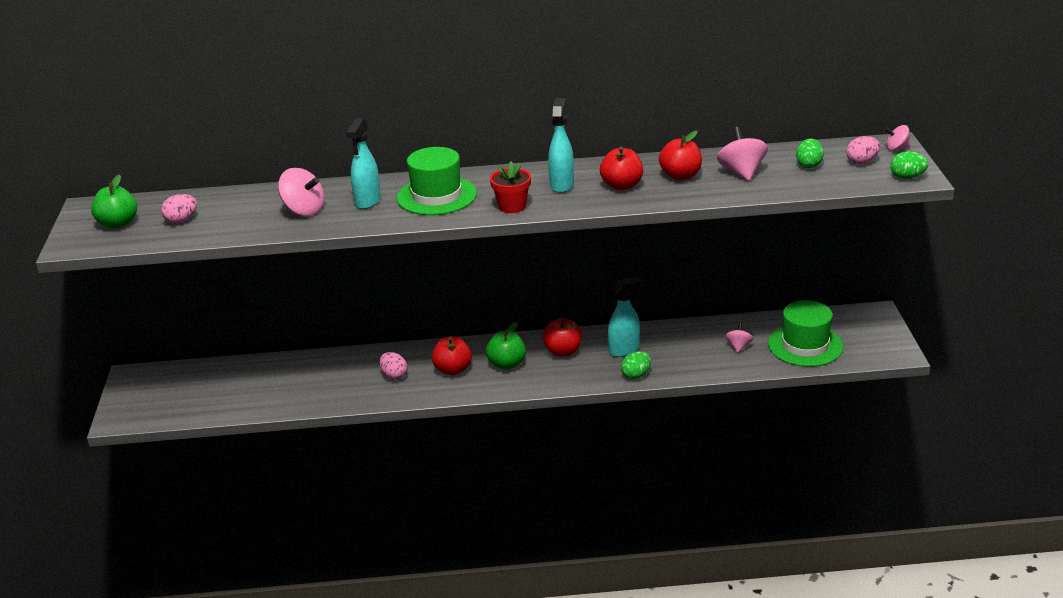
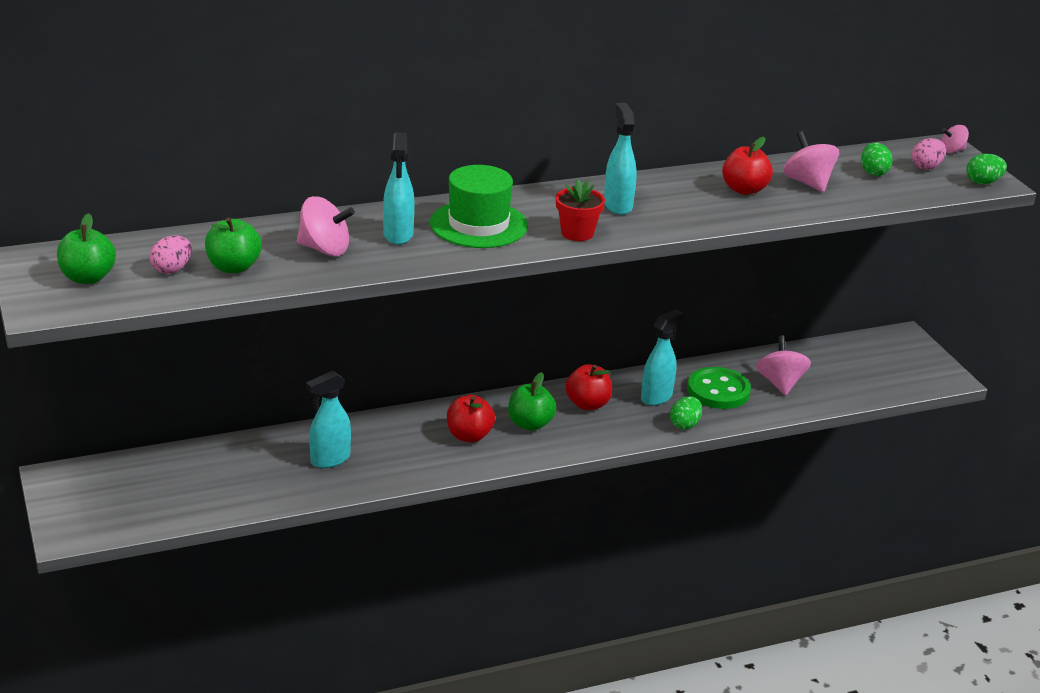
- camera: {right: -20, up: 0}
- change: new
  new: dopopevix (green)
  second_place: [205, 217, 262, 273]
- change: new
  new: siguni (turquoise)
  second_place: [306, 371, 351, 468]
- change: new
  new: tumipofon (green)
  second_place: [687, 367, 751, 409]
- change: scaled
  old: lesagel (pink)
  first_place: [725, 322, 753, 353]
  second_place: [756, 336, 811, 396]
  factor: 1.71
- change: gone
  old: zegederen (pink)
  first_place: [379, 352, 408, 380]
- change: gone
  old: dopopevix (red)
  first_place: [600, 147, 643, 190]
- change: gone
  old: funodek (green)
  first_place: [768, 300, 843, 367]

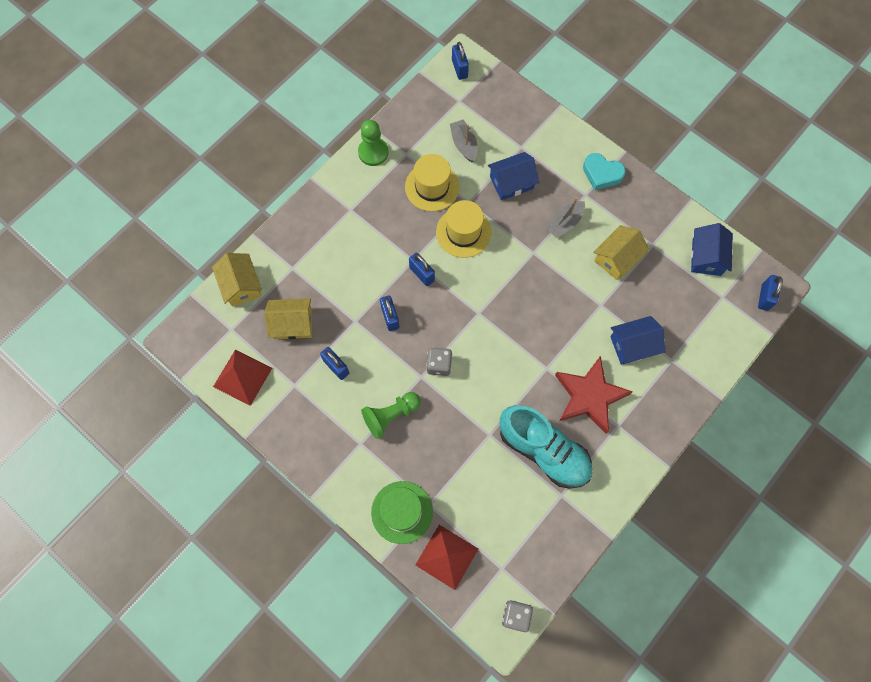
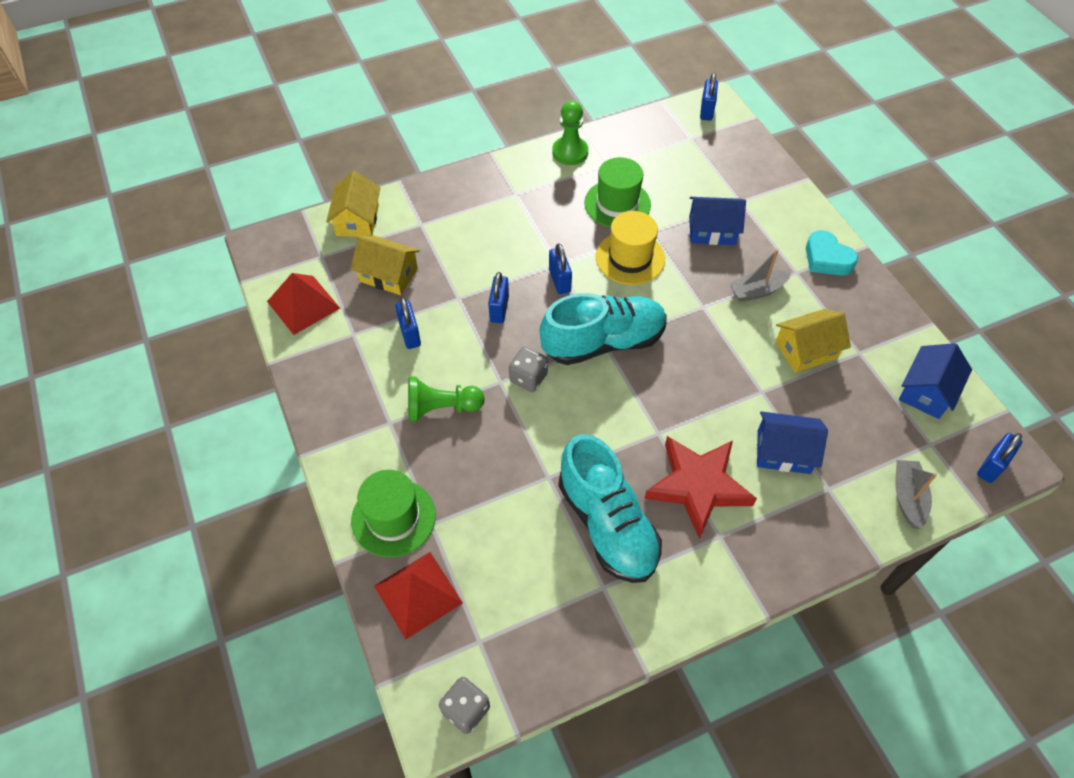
- camera: {right: 25, up: -15}
- change: new
  new: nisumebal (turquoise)
  second_place: [540, 293, 667, 365]
- change: repainted
  old: funodek (yellow)
  new: funodek (green)
  first_place: [405, 154, 459, 212]
  second_place: [584, 157, 651, 228]
- change: shifted
  old: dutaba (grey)
  first_place: [450, 119, 477, 162]
  second_place: [895, 460, 937, 529]

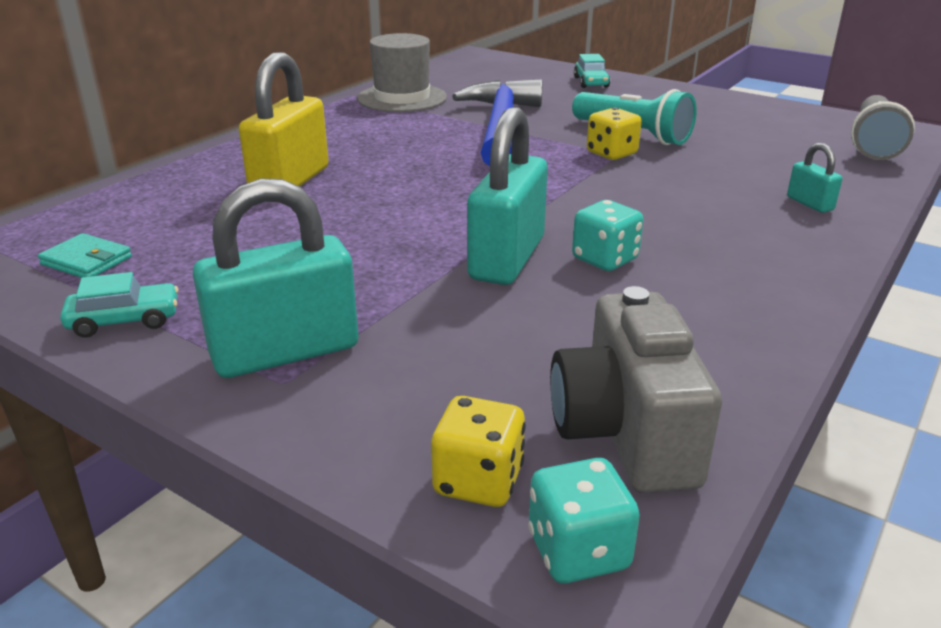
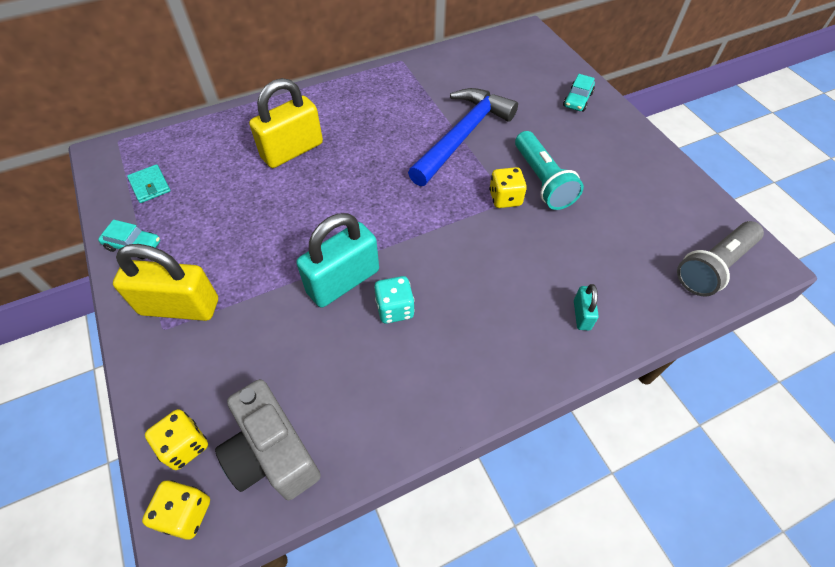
- camera: {right: 30, up: 25}
- change: repainted
  old: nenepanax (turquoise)
  new: nenepanax (yellow)
  first_place: [193, 179, 358, 378]
  second_place: [113, 244, 218, 321]
- change: repainted
  old: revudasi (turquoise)
  new: revudasi (yellow)
  first_place: [528, 458, 640, 583]
  second_place: [142, 480, 210, 540]
- change: rotated
  old: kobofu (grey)
  first_place: [550, 286, 722, 493]
  second_place: [215, 379, 321, 500]
  degrees: -60
- change: gone
  old: funodek (grey)
  first_place: [357, 33, 447, 112]

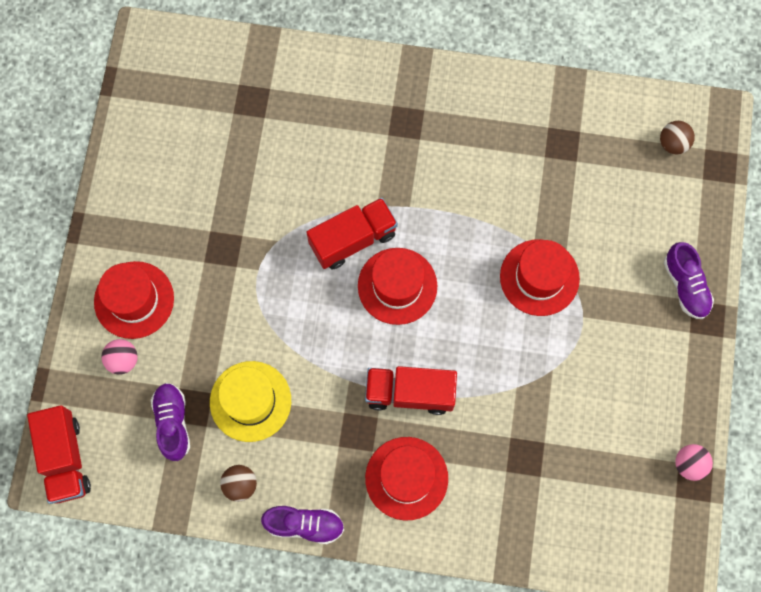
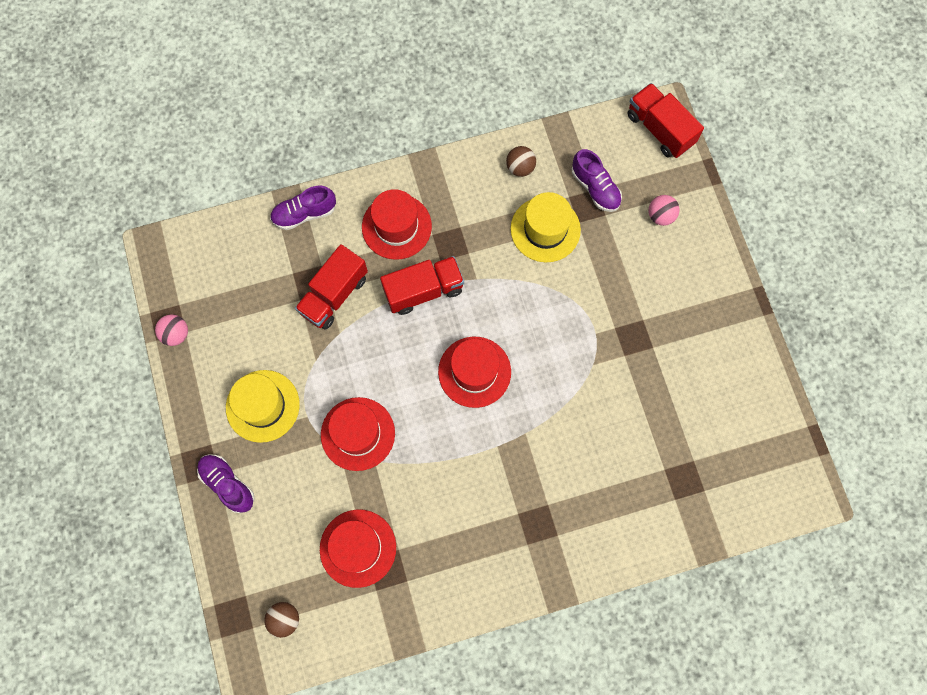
- camera: {right: 155, up: 0}
- change: new
  new: funodek (yellow)
  second_place: [226, 370, 300, 443]
- change: shifted
  old: nisumebal (purple)
  first_place: [261, 506, 344, 544]
  second_place: [270, 186, 336, 230]
- change: shifted
  old: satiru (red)
  first_place: [306, 198, 398, 270]
  second_place: [295, 244, 368, 330]
- change: shifted
  old: funodek (red)
  first_place: [94, 261, 174, 339]
  second_place: [320, 509, 396, 588]

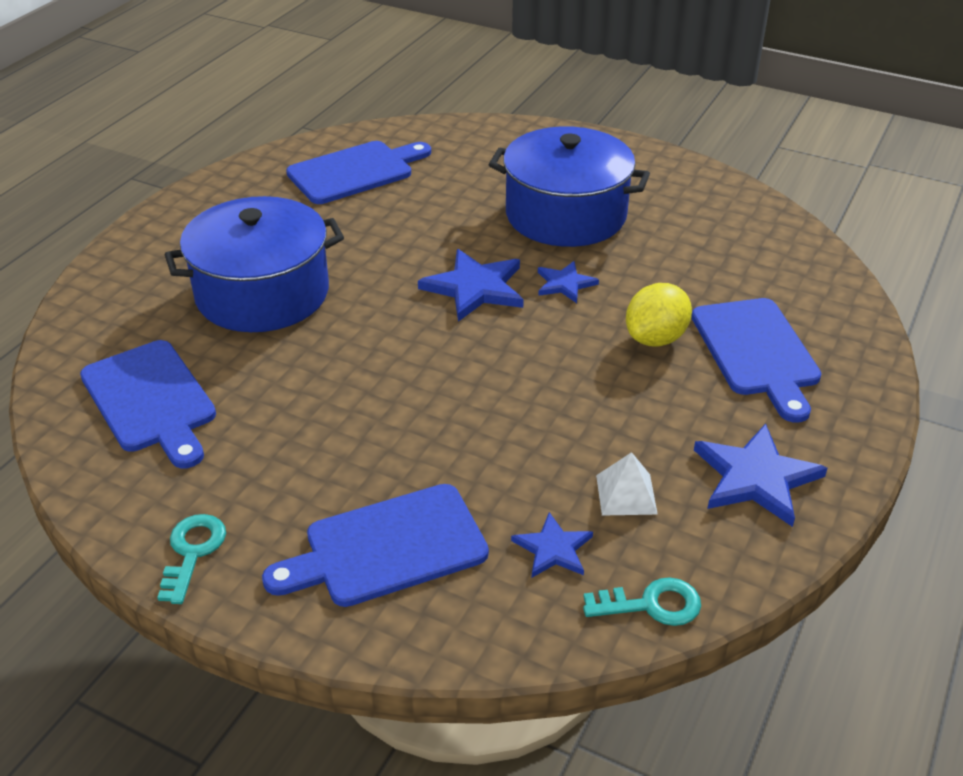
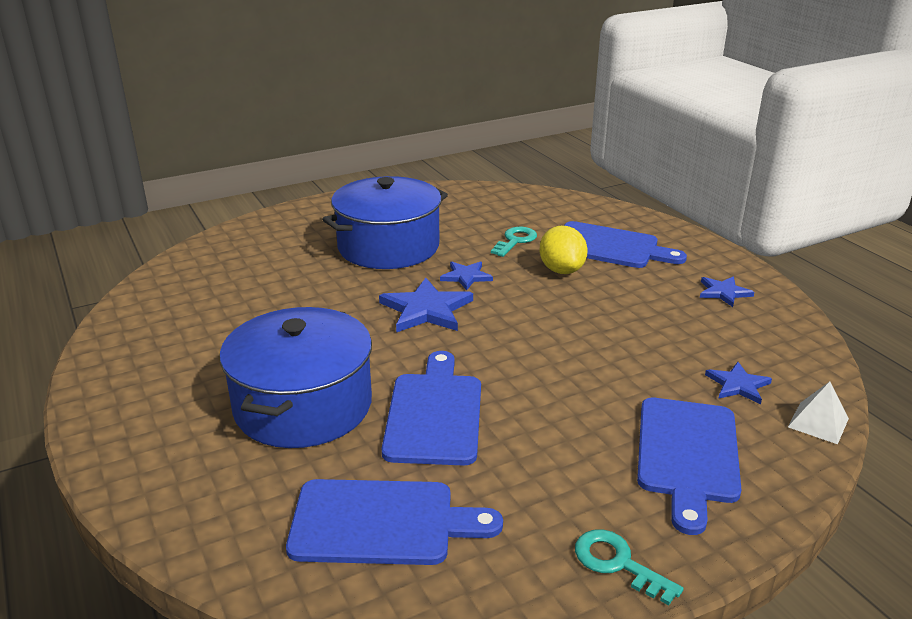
- camera: {right: -55, up: -10}
- change: shifted
  old: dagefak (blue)
  first_place: [286, 141, 431, 204]
  second_place: [381, 351, 481, 466]
- change: shifted
  old: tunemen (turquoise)
  first_place: [583, 577, 701, 626]
  second_place: [491, 227, 537, 257]
- change: scaled
  old: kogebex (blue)
  first_place: [694, 424, 828, 527]
  second_place: [700, 276, 754, 307]
  factor: 0.59
- change: shifted
  old: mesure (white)
  first_place: [596, 452, 658, 516]
  second_place: [788, 382, 849, 444]

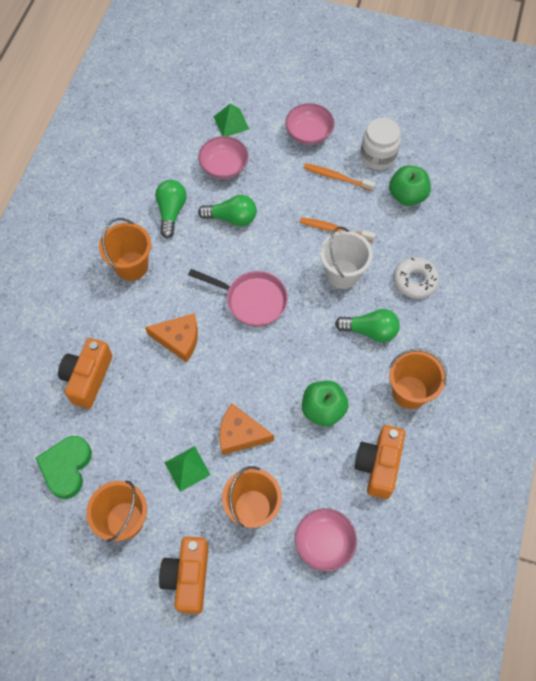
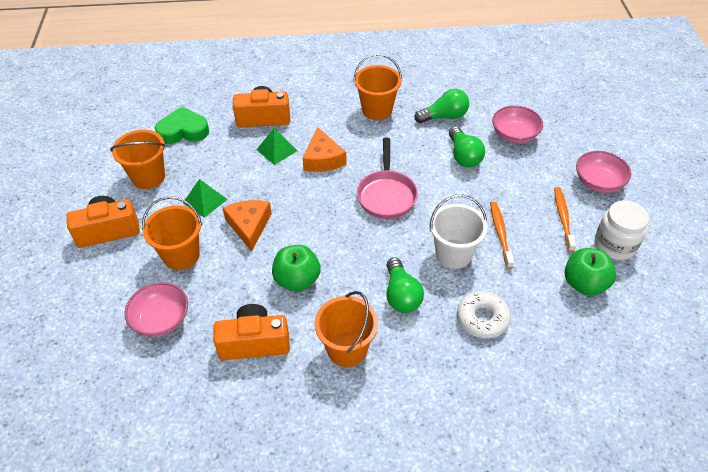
- camera: {right: 70, up: -15}
- change: shifted
  old: mesure (green)
  first_place: [214, 104, 249, 136]
  second_place: [256, 128, 297, 165]

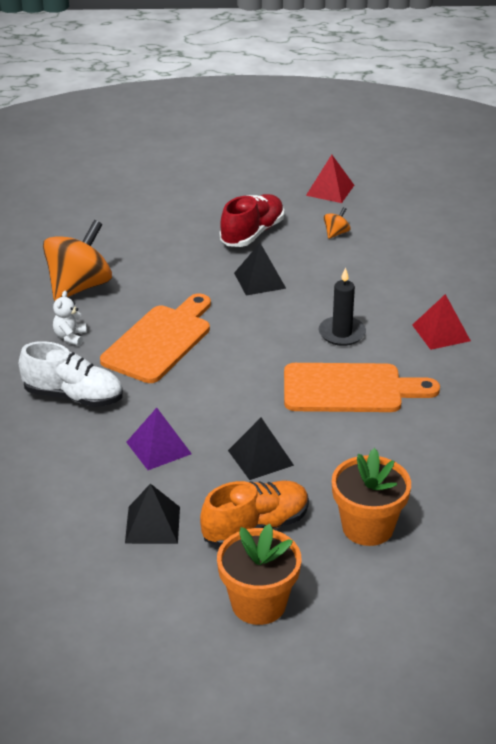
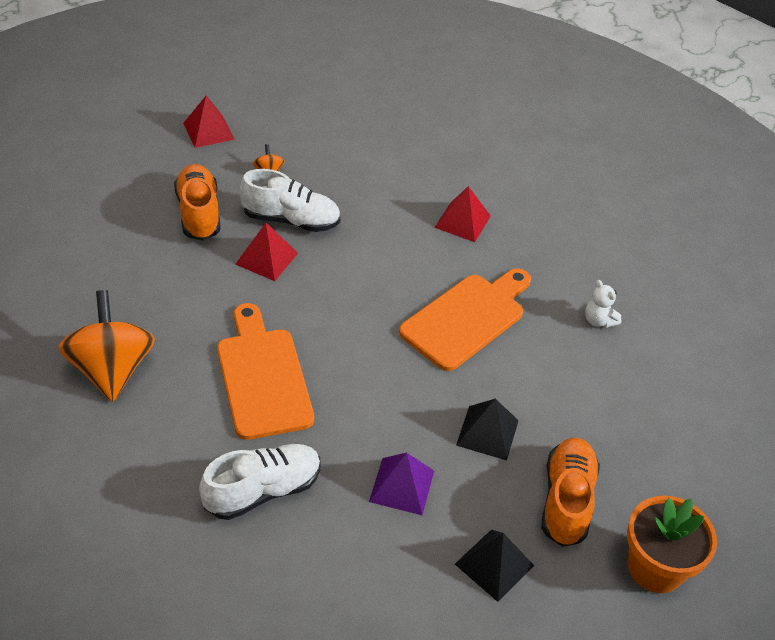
- camera: {right: -50, up: 10}
- change: repainted
  old: nisumebal (red)
  new: nisumebal (orange)
  first_place: [220, 194, 284, 247]
  second_place: [174, 164, 221, 241]
- change: repainted
  old: mesure (black)
  new: mesure (red)
  first_place: [234, 243, 286, 296]
  second_place: [235, 223, 298, 281]
- change: new
  new: nisumebal (white)
  second_place: [240, 169, 340, 232]
- change: shifted
  old: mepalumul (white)
  first_place: [53, 291, 87, 346]
  second_place: [585, 280, 621, 328]
- change: gone
  old: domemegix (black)
  first_place: [319, 267, 366, 346]
- change: gone
  old: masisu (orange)
  first_place: [332, 448, 411, 546]

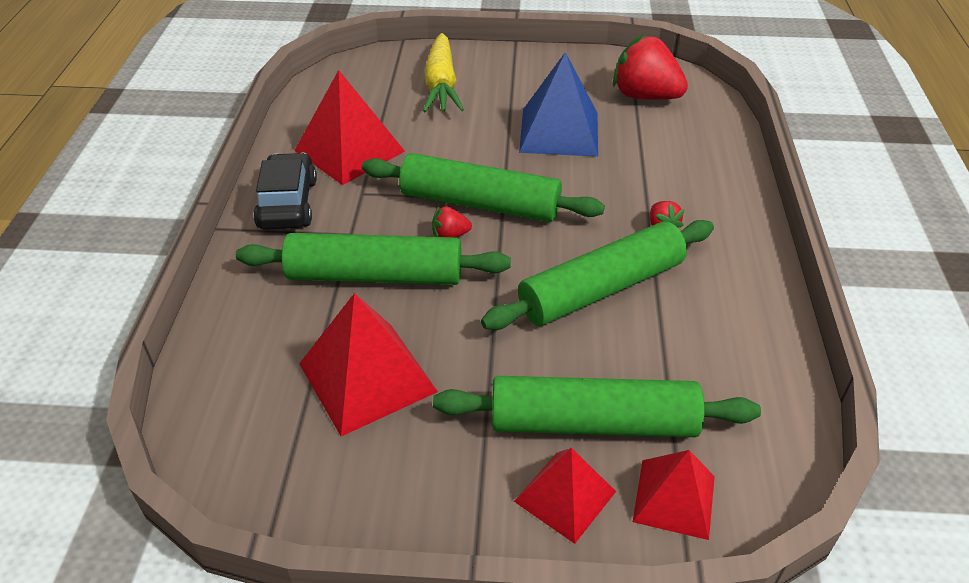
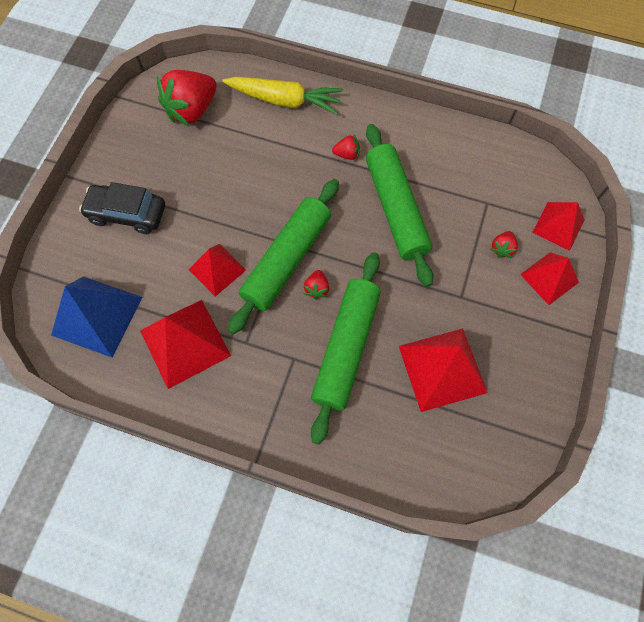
- camera: {right: -75, up: 25}
- change: shifted
  old: mesure (blue)
  first_place: [519, 52, 598, 157]
  second_place: [51, 276, 142, 357]
- change: shifted
  old: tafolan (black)
  first_place: [253, 153, 317, 230]
  second_place: [79, 182, 165, 234]
- change: new
  new: mesure (red)
  second_place: [188, 244, 246, 297]
- change: shifted
  old: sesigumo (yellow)
  first_place: [423, 33, 464, 113]
  second_place: [222, 77, 343, 115]
- change: swapped
  old: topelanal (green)
  new: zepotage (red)
  first_place: [433, 376, 761, 437]
  second_place: [491, 231, 518, 258]

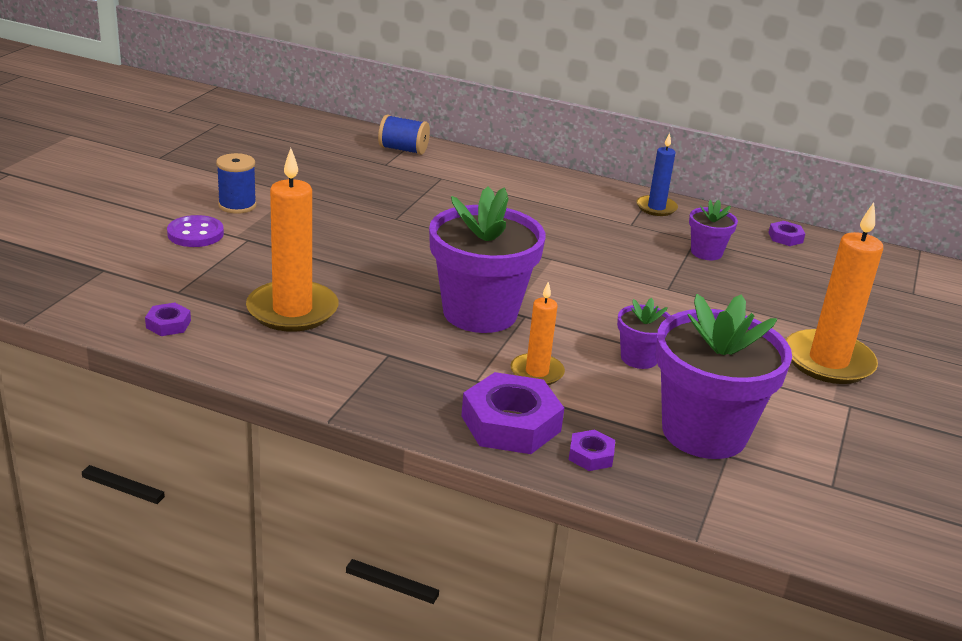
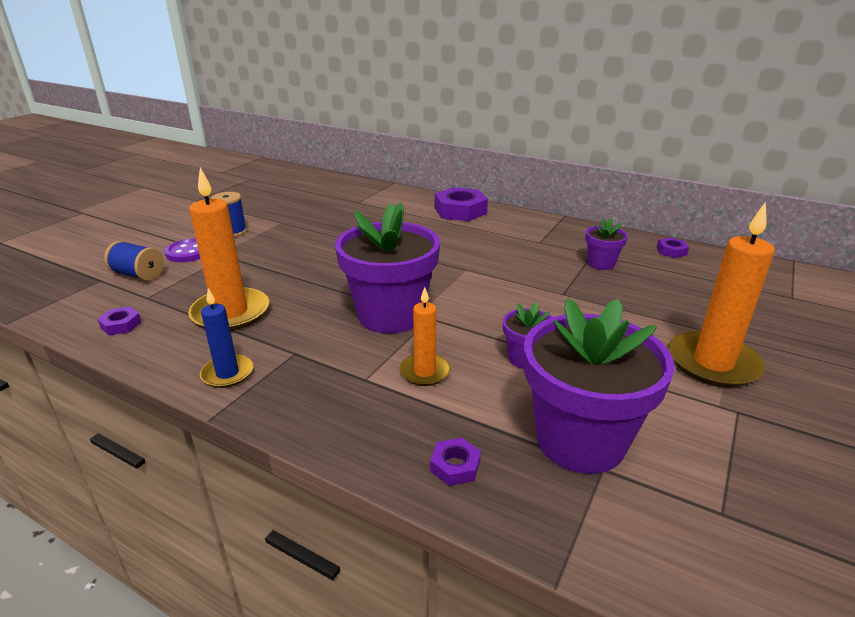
- camera: {right: 10, up: 0}
- change: shifted
  old: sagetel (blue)
  first_place: [378, 114, 430, 155]
  second_place: [104, 241, 164, 281]
- change: shifted
  old: domemegix (blue)
  first_place: [636, 133, 678, 216]
  second_place: [200, 288, 253, 388]
- change: shifted
  old: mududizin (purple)
  first_place: [461, 372, 564, 454]
  second_place: [435, 187, 488, 221]

